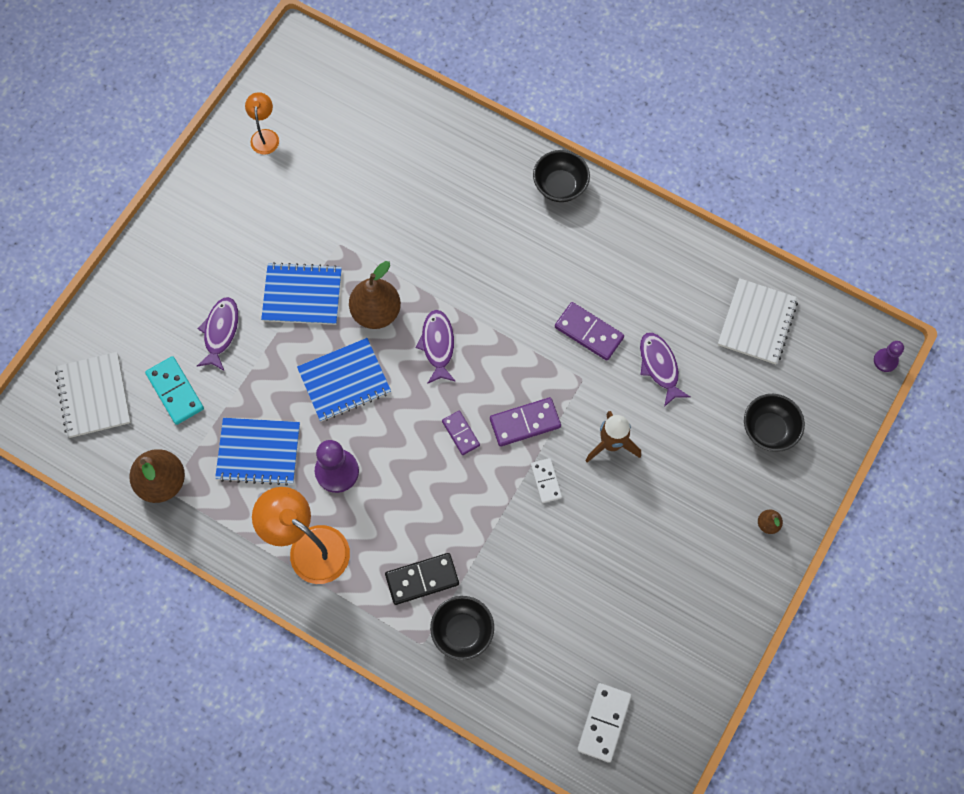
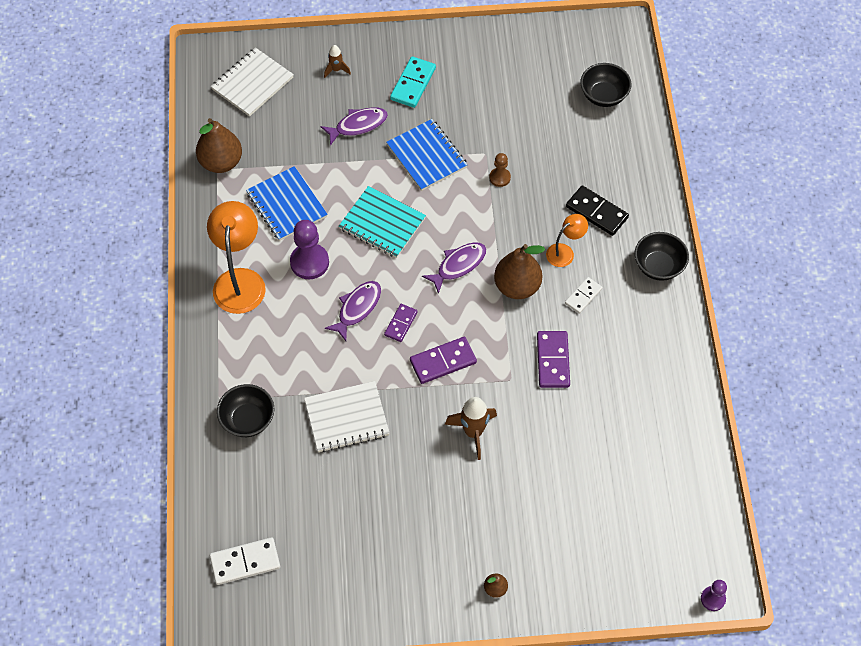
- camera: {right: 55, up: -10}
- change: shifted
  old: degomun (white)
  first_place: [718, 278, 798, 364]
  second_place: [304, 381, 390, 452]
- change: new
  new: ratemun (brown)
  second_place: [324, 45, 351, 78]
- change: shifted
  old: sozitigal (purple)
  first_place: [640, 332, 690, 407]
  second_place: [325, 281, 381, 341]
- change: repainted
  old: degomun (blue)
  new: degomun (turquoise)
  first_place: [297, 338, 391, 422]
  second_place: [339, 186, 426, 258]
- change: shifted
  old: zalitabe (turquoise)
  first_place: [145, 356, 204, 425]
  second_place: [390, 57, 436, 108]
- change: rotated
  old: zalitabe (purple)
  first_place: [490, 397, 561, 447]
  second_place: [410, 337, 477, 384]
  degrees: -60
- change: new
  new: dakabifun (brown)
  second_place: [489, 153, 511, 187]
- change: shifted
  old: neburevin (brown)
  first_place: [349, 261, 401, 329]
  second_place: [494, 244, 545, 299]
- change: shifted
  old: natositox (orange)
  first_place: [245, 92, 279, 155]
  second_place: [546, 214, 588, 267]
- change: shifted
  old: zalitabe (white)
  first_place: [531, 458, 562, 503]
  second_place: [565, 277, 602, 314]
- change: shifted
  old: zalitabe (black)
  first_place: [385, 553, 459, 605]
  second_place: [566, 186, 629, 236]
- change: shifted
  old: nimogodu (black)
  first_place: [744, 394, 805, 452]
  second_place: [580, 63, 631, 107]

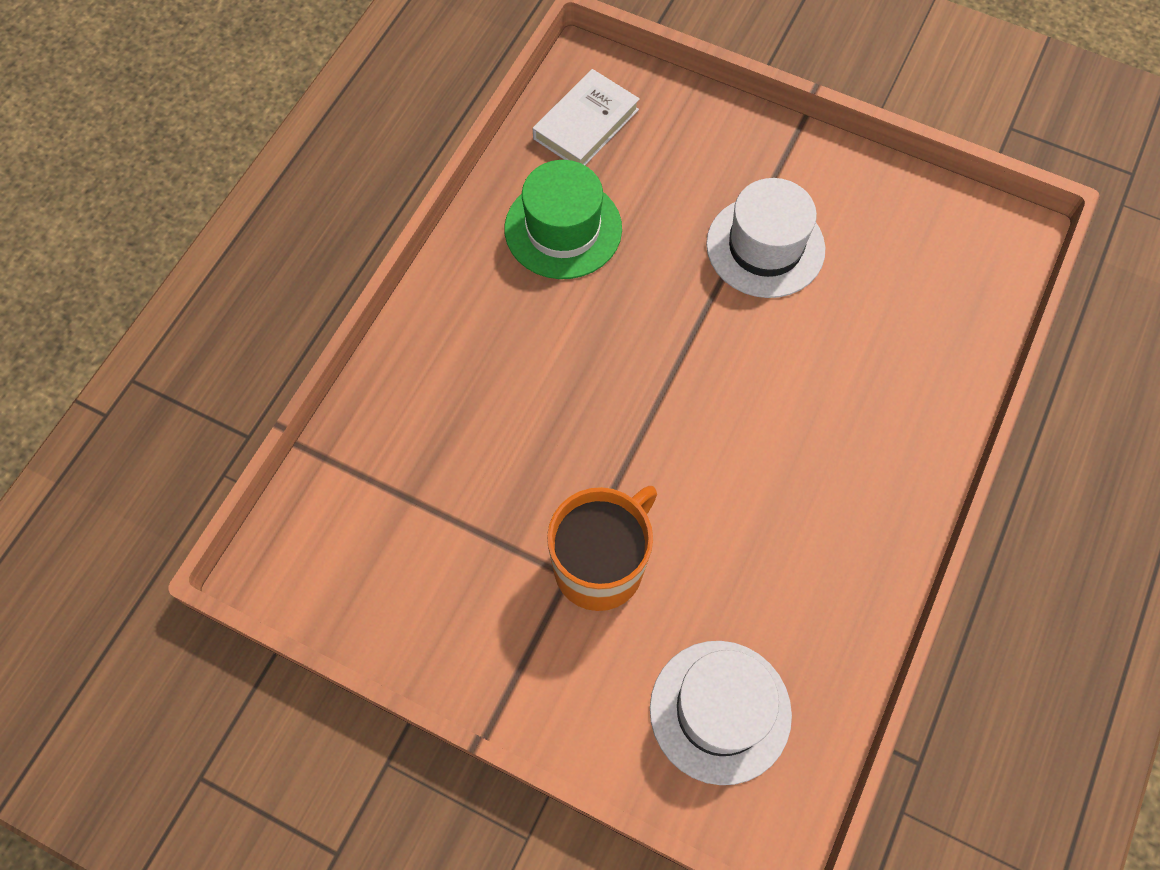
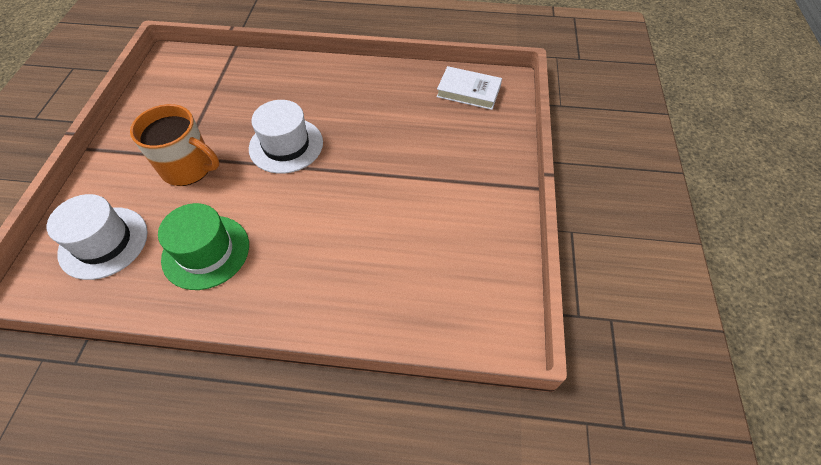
- camera: {right: 70, up: -10}
- change: shifted
  old: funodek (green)
  first_place: [505, 160, 622, 279]
  second_place: [158, 203, 249, 290]
- change: shifted
  old: funodek (white)
  first_place: [706, 178, 825, 298]
  second_place: [249, 100, 323, 174]

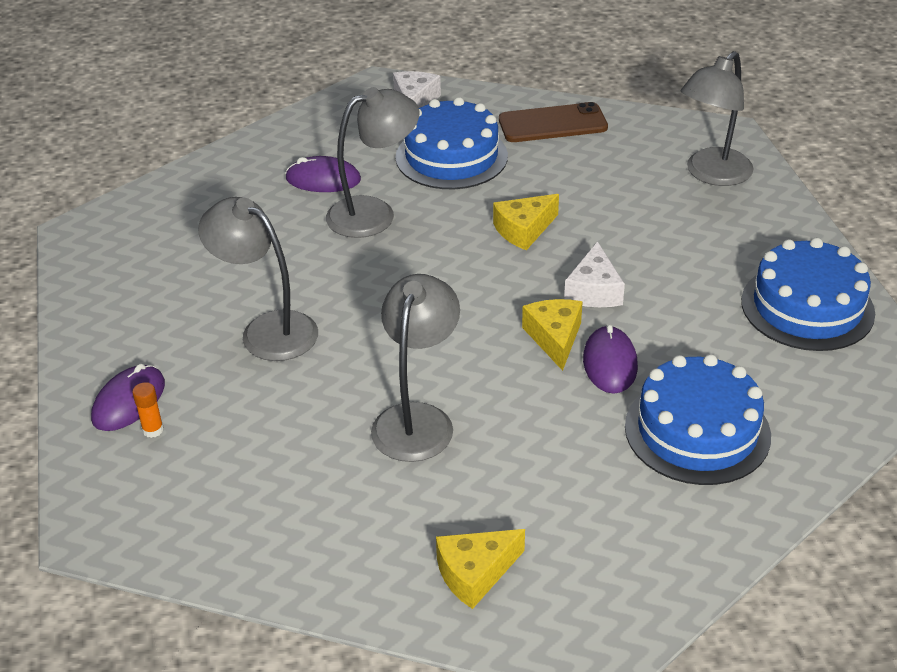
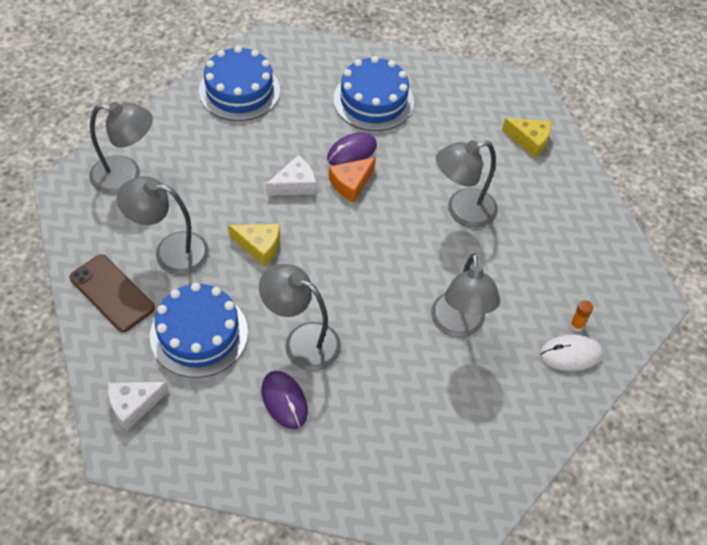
- camera: {right: -130, up: 15}
- change: new
  new: natositox (grey)
  second_place: [117, 176, 209, 275]
- change: repainted
  old: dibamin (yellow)
  new: dibamin (orange)
  first_place: [522, 299, 583, 371]
  second_place: [329, 157, 376, 202]
- change: repainted
  old: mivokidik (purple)
  new: mivokidik (white)
  first_place: [91, 364, 165, 431]
  second_place: [540, 335, 603, 371]

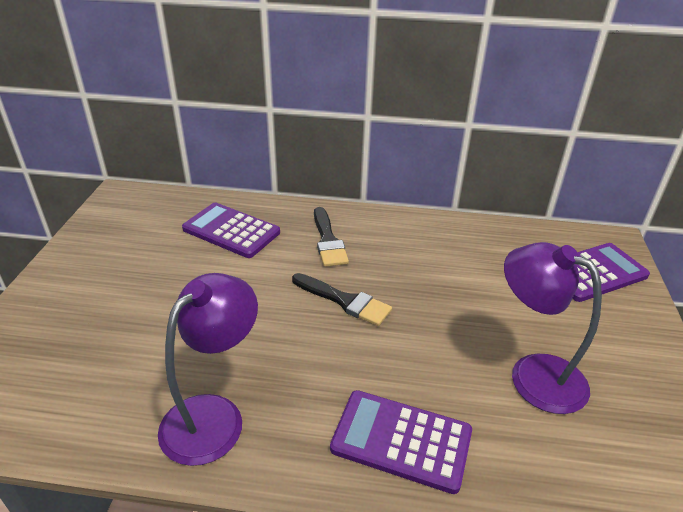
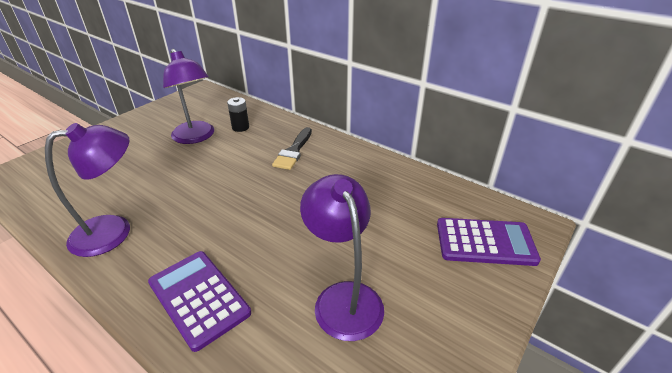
- camera: {right: 30, up: 0}
- change: new
  new: natositox (purple)
  second_place: [163, 48, 214, 144]
- change: swapped
  old: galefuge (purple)
  new: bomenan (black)
  first_place: [182, 203, 280, 258]
  second_place: [227, 97, 249, 132]
- change: gone
  old: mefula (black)
  first_place: [292, 273, 392, 326]

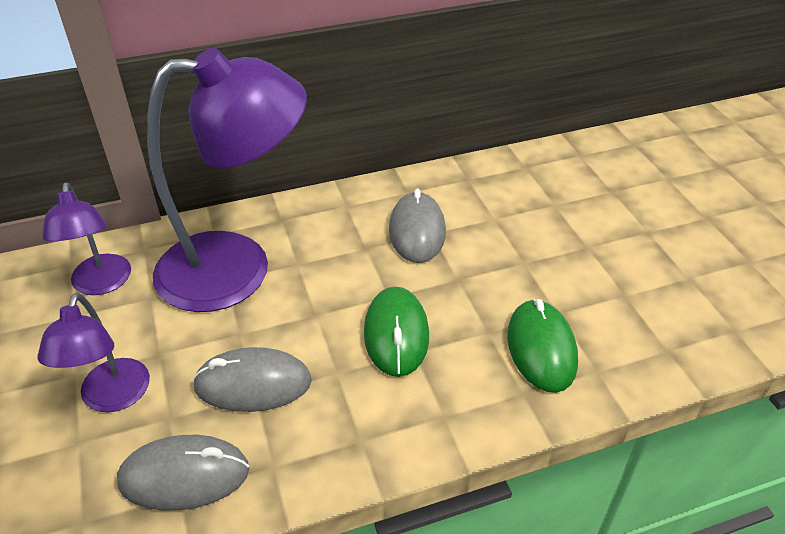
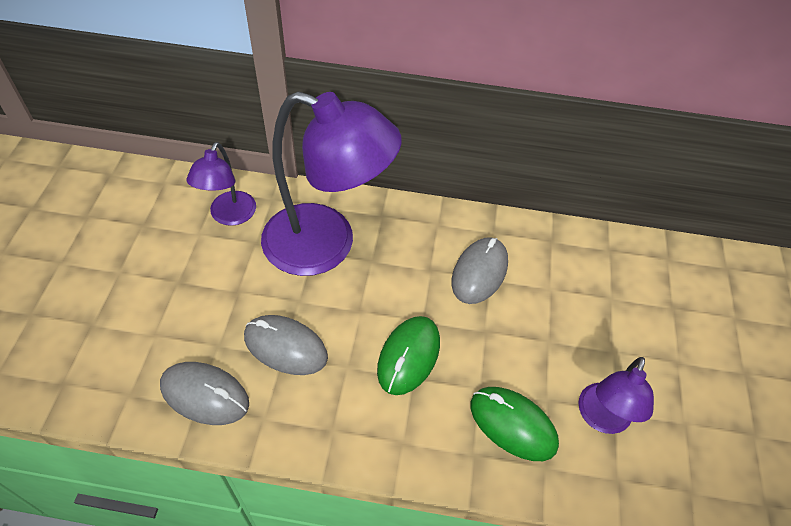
- camera: {right: 25, up: 10}
- change: rotated
  old: mivokidik (green)
  first_place: [507, 299, 578, 393]
  second_place: [471, 387, 559, 461]
  degrees: -75
- change: shifted
  old: natositox (purple)
  first_place: [37, 292, 150, 412]
  second_place: [578, 357, 654, 434]

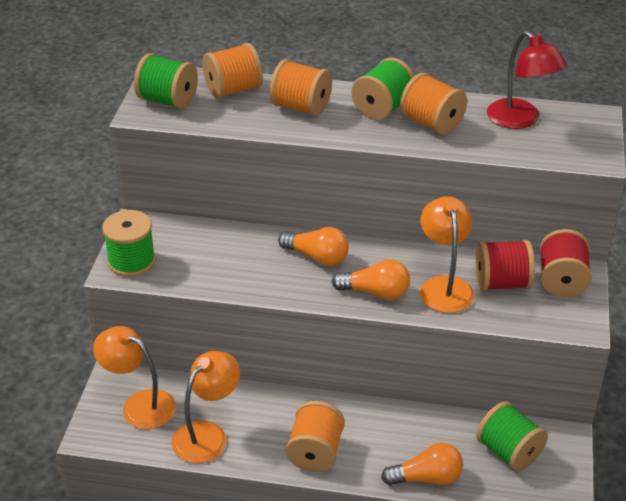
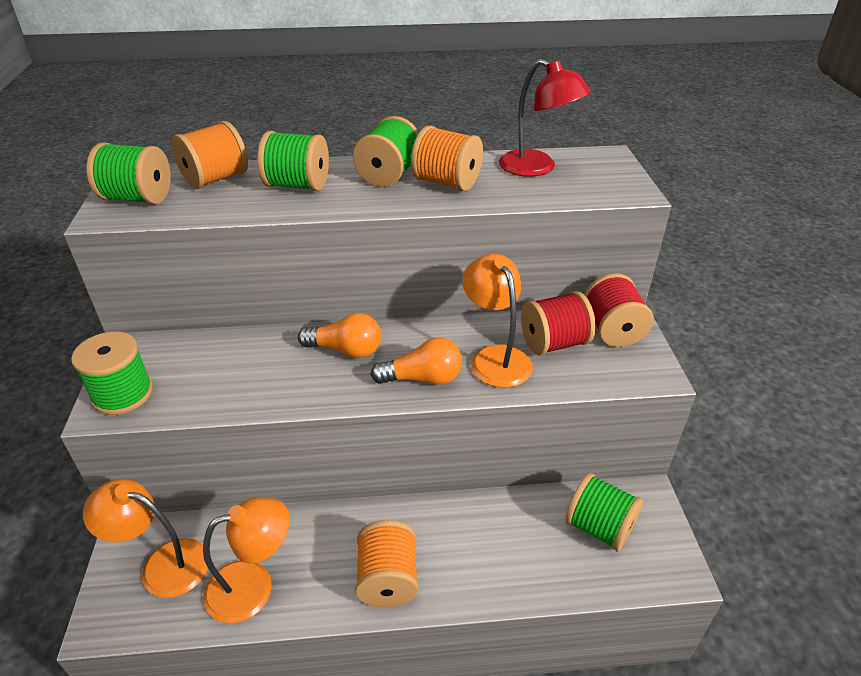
- camera: {right: -15, up: 0}
- change: rotated
  old: natositox (orange)
  first_place: [172, 351, 240, 463]
  second_place: [203, 497, 290, 623]
  degrees: 45
- change: repainted
  old: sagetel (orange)
  new: sagetel (green)
  first_place: [270, 59, 332, 116]
  second_place: [258, 131, 329, 191]
- change: gone
  old: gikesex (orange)
  first_place: [381, 443, 463, 486]

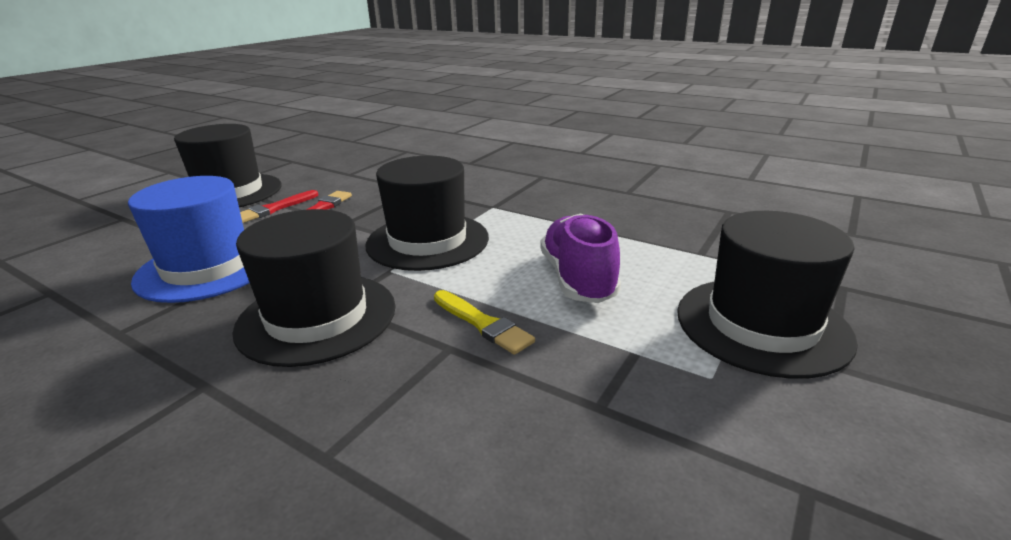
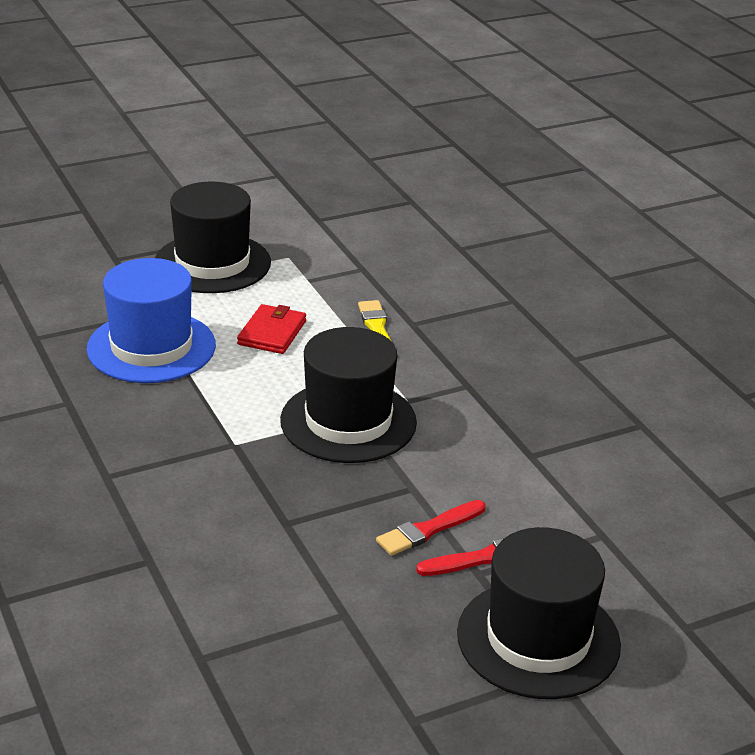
- camera: {right: -150, up: 5}
- change: shifted
  old: funodek (blue)
  first_place: [128, 176, 250, 303]
  second_place: [87, 258, 216, 383]
- change: swapped
  old: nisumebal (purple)
  new: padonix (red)
  first_place: [540, 214, 621, 303]
  second_place: [237, 304, 306, 354]
- change: gone
  old: funodek (black)
  first_place: [232, 209, 396, 367]

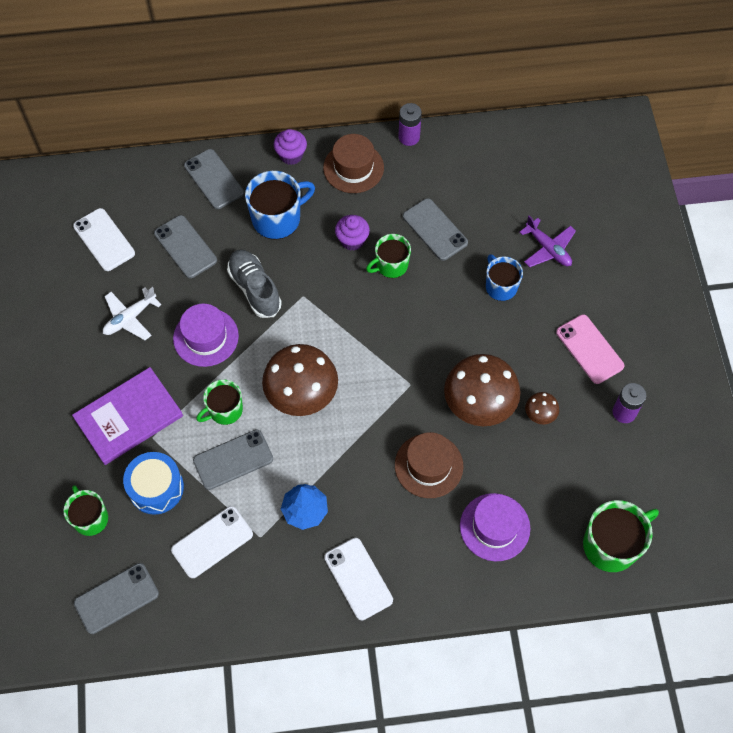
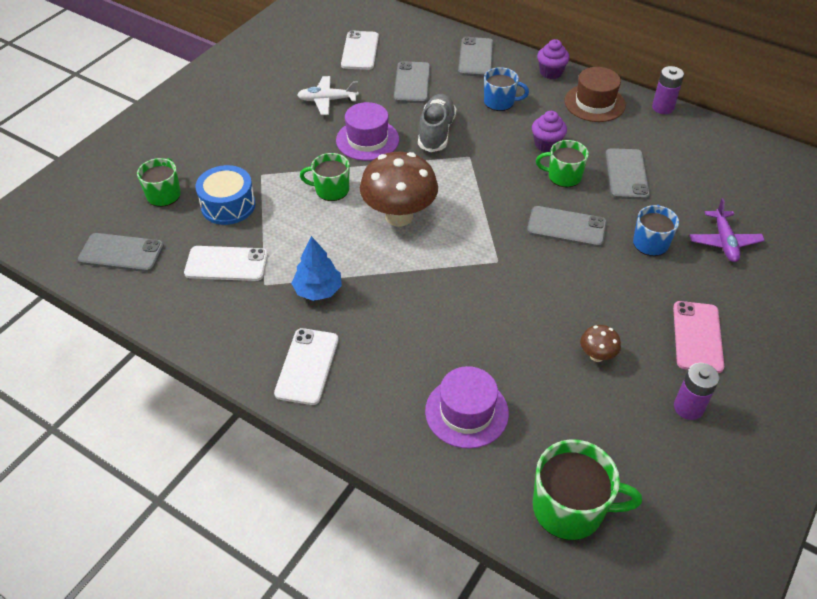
- camera: {right: 40, up: -15}
- change: scaled
  old: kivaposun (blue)
  first_place: [245, 171, 315, 240]
  second_place: [484, 67, 529, 111]
  factor: 0.65
- change: shifted
  old: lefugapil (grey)
  first_place: [193, 429, 273, 490]
  second_place: [527, 206, 607, 247]
- change: gone
  old: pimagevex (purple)
  first_place: [72, 367, 183, 465]
- change: gone
  old: funodek (brown)
  first_place: [395, 432, 463, 498]
- change: gone
  old: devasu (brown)
  first_place: [444, 354, 521, 426]

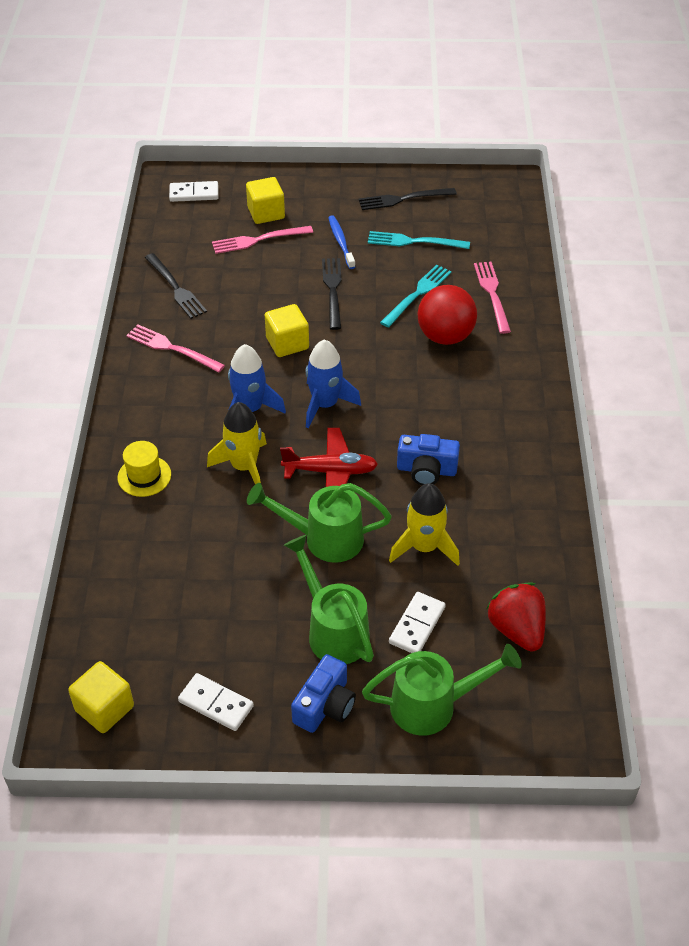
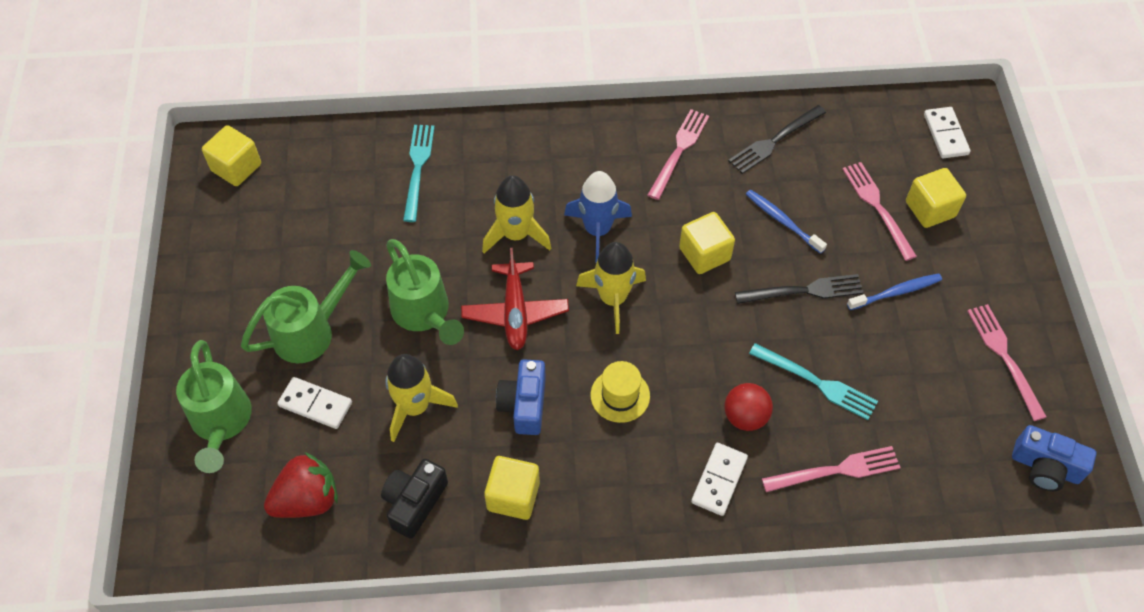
- camera: {right: 85, up: 10}
- change: new
  new: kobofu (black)
  second_place: [381, 459, 448, 539]
- change: rotated
  old: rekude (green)
  first_place: [247, 483, 392, 563]
  second_place: [386, 239, 464, 345]
  degrees: 150
- change: shifted
  old: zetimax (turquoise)
  first_place: [368, 231, 470, 249]
  second_place: [403, 125, 435, 222]
- change: new
  new: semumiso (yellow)
  second_place: [484, 456, 540, 520]
- change: repainted
  old: ratemun (blue)
  new: ratemun (yellow)
  first_place: [306, 340, 361, 428]
  second_place: [576, 242, 646, 334]
- change: shifted
  old: funodek (yellow)
  first_place: [118, 441, 171, 497]
  second_place: [590, 361, 650, 423]
- change: shifted
  old: zalitabe (white)
  first_place: [178, 673, 254, 731]
  second_place: [691, 443, 748, 516]
- change: scaled
  old: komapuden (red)
  first_place: [418, 285, 477, 345]
  second_place: [724, 383, 773, 431]
  factor: 0.65
- change: new
  new: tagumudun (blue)
  second_place: [746, 189, 827, 254]
- change: repainted
  old: zetimax (black)
  new: zetimax (pink)
  first_place: [358, 188, 457, 210]
  second_place: [967, 304, 1047, 421]
- change: shifted
  old: kobofu (blue)
  first_place: [291, 654, 356, 733]
  second_place: [1012, 425, 1096, 491]

